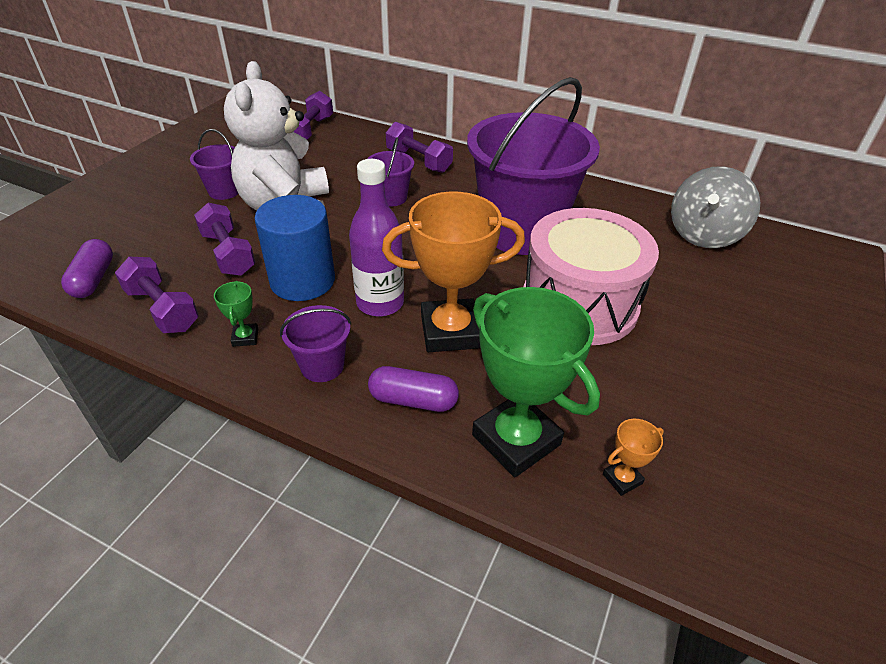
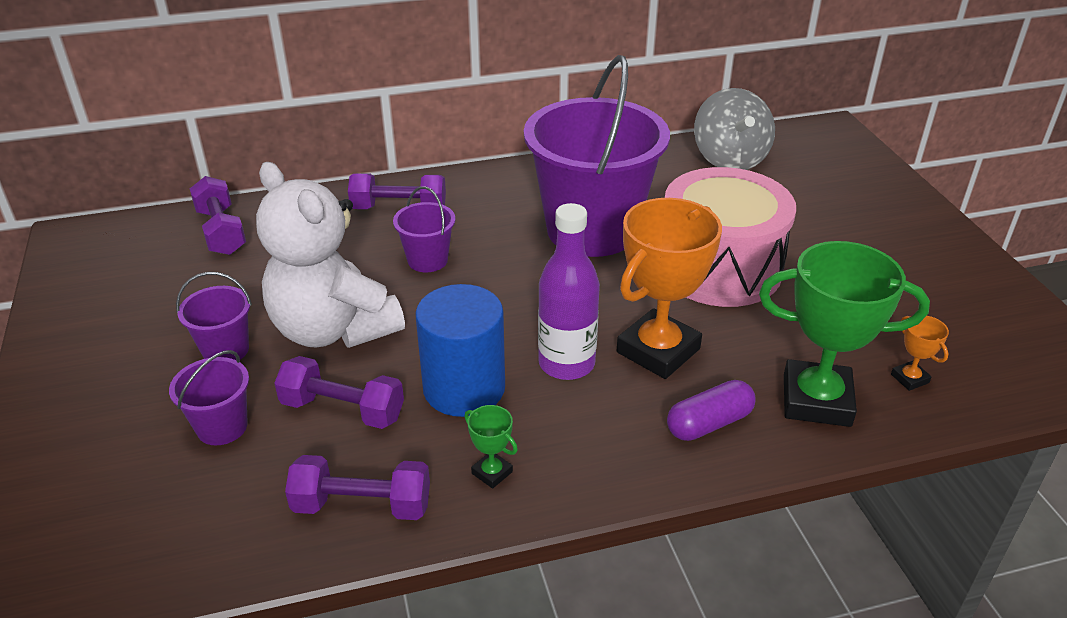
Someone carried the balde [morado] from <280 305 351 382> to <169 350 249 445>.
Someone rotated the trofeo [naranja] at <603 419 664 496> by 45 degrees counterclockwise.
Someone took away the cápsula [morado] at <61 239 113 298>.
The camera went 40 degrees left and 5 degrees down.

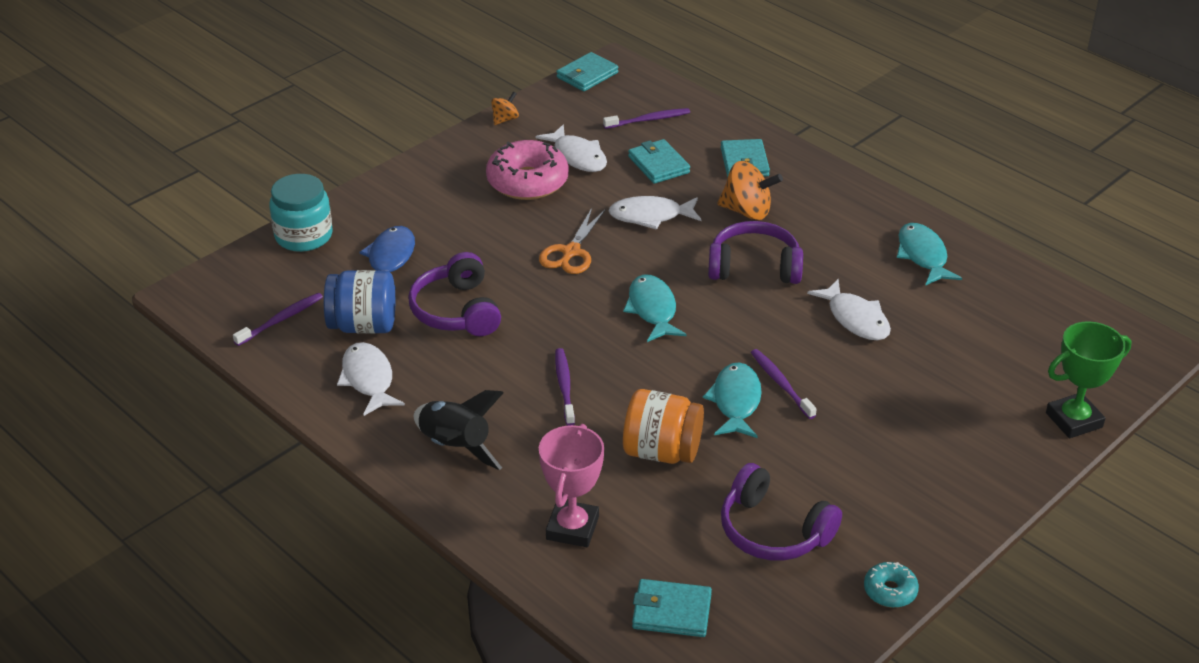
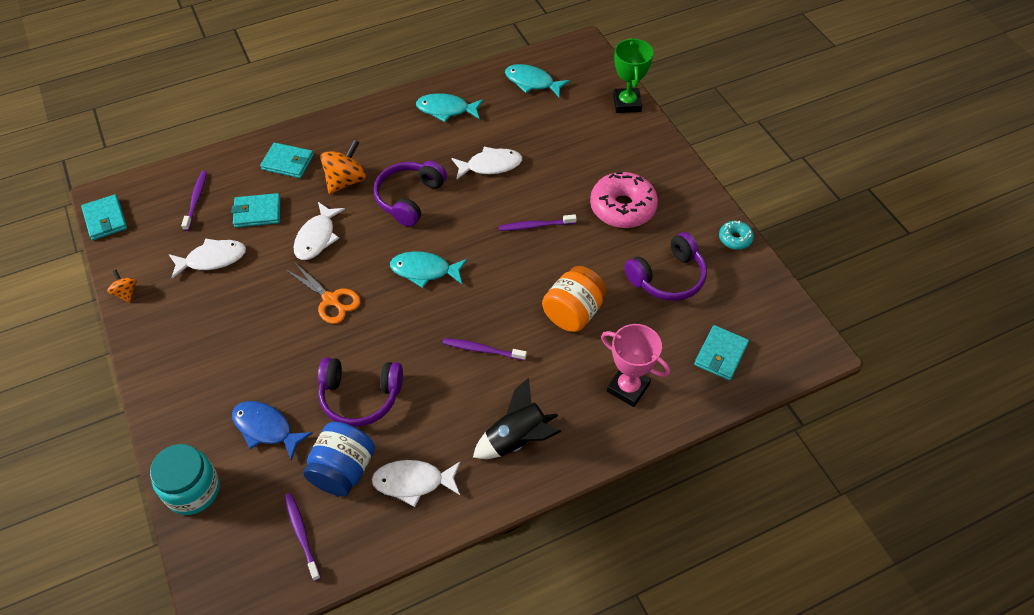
Someone carried the pez [turquesa] from <703 362 762 438> to <505 64 570 97>.
Someone carried the rosquilla [rosa] from <486 140 569 200> to <590 172 658 228>.
The camera went 70 degrees left and 15 degrees up.

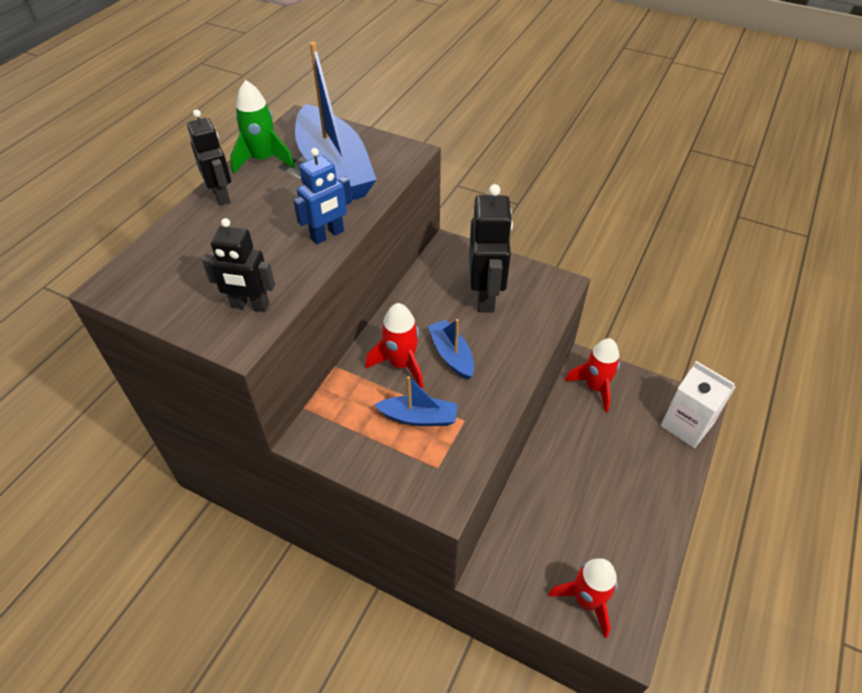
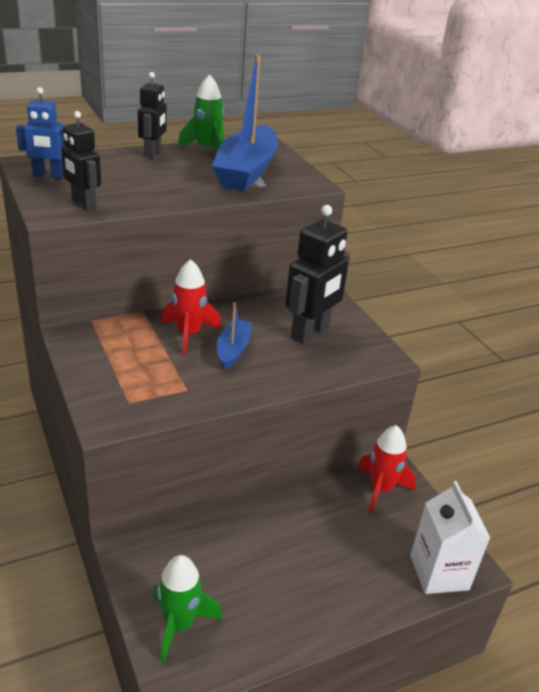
Someone carried the robot [azul] from <293 148 352 244> to <16 87 65 179>.
Someone repainted the cohete [rojo] at <548 558 618 638>, which became the cohete [verde] at <153 555 222 663>.
Someone took away the barco [azul] at <374 376 457 426>.
The camera went 35 degrees right and 15 degrees down.

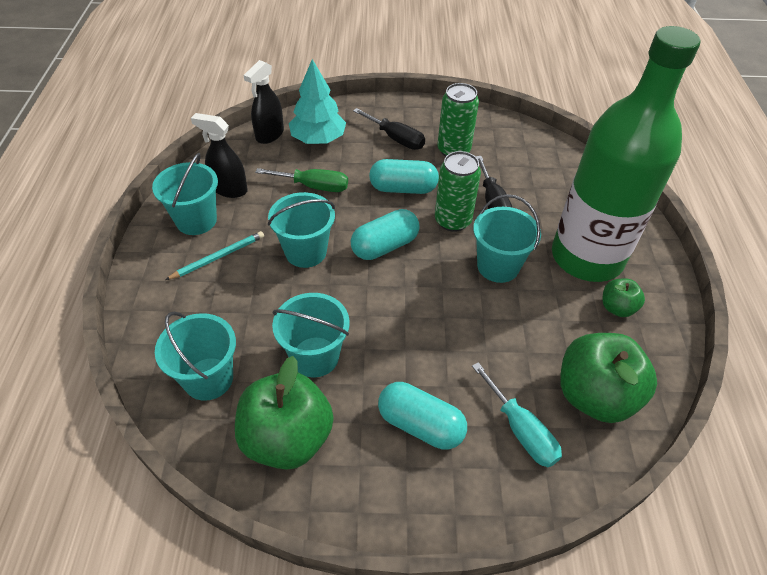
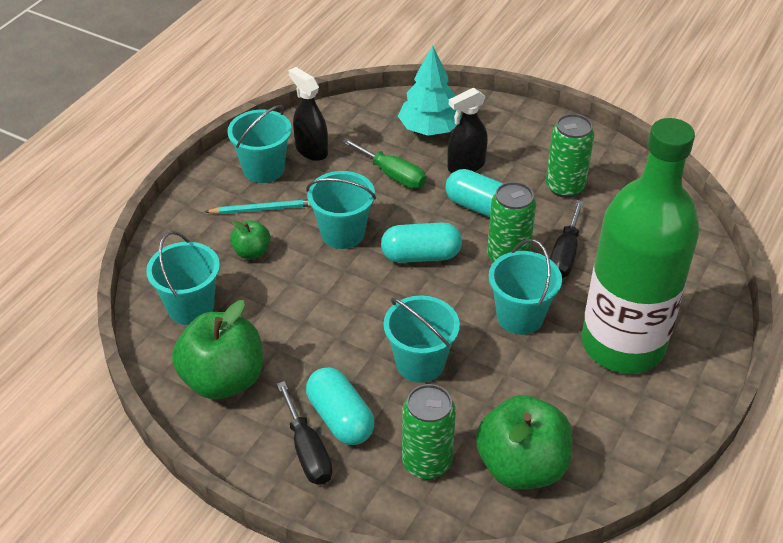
Someone carried the manzana [verde] from <602 279 645 317> to <230 220 271 259>.
Someone carried the destornillador [negro] from <353 108 425 150> to <277 381 333 485>.
Someone carried the balde [turquesa] from <272 293 350 377> to <383 295 460 383>.
Someone swapped the destornillador [turquesa] at <472 362 562 467> for the lata [verde] at <402 384 456 479>.
Someone carried the pulverizador [negro] from <243 60 284 144> to <448 88 488 173>.
The camera went 30 degrees right and 5 degrees down.

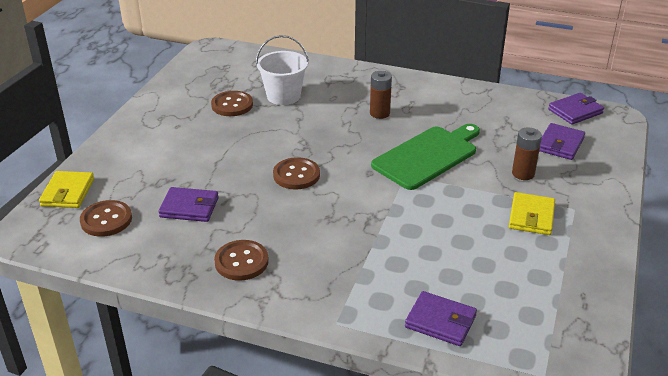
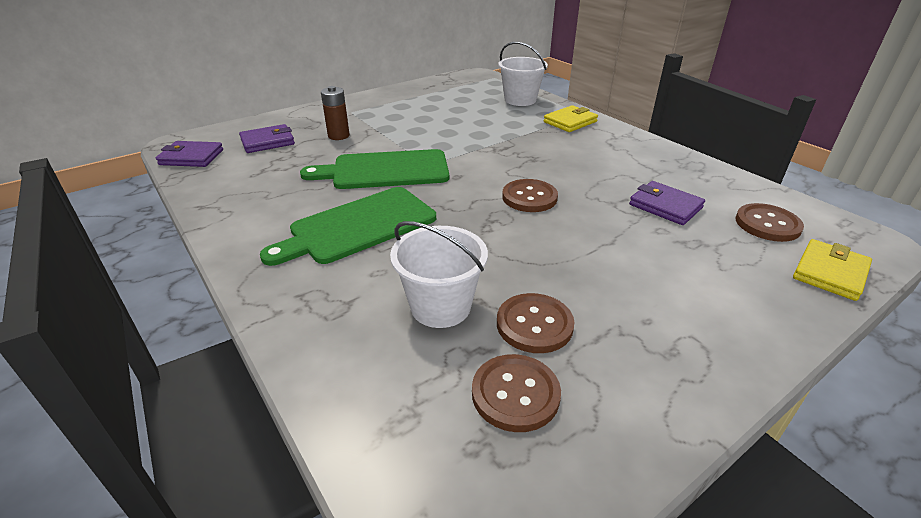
Someone swapped the pila [marrón] at <370 71 392 119> for the tabla de cortar [verde] at <260 187 436 266>.
Someone carried the botón [marrón] from <214 240 269 281> to <472 354 561 432>.
Someone swapped the cartera [morado] at <405 291 477 346> for the balde [blanco] at <498 42 548 106>.
Someone carried the cartera [amarillo] from <509 192 555 235> to <544 105 598 132>.
The camera went 145 degrees left and 0 degrees up.

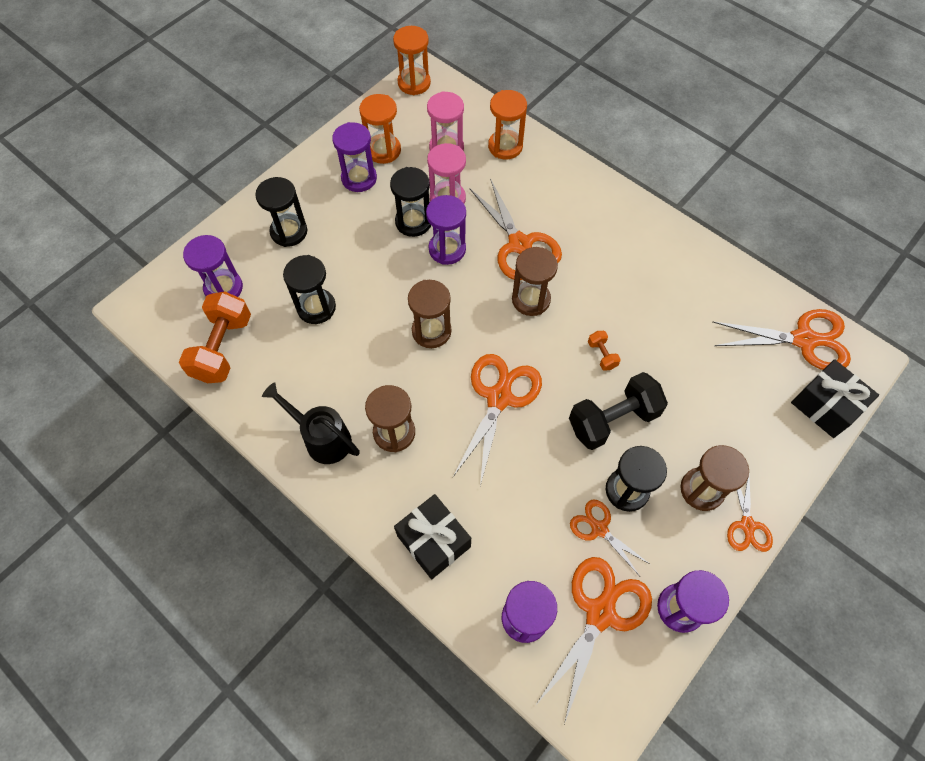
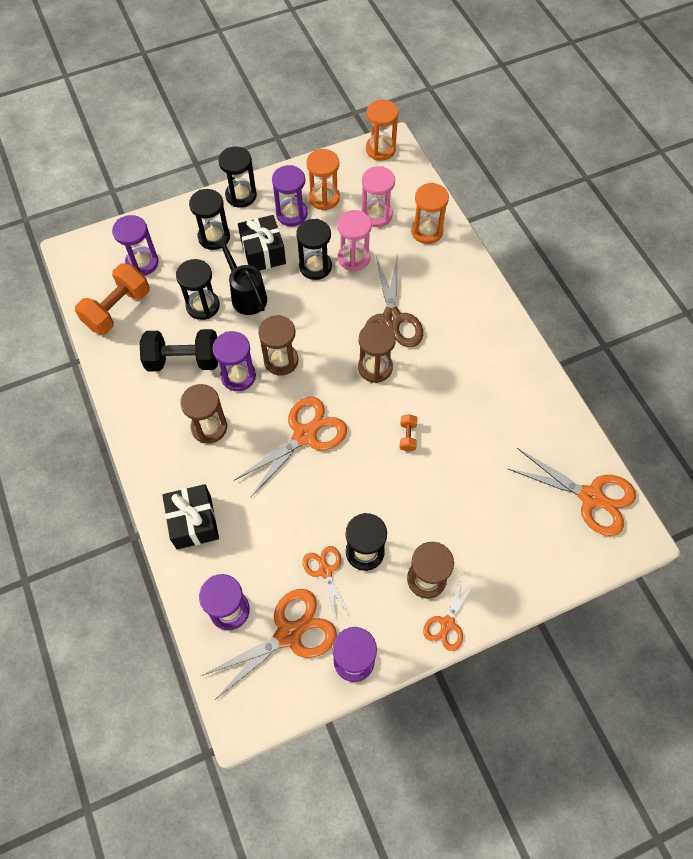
Someone carried the mancuerna [negro] from <569 372 668 450> to <139 329 218 372>.
Someone carried the reloj de arena [morado] from <426 195 466 265> to <212 331 256 391>.
Someone carried the regadera [negro] from <262 382 360 464> to <215 236 267 315>.
Someone put down the reloj de arena [negro] at <218 146 257 208>.
Someone carried the regalo [negro] from <791 359 879 438> to <238 215 286 270>.
Someone repainted the tijeras [naranja] at <469 178 562 280>, which became the tijeras [marrón] at <365 255 423 347>.
The camera went 25 degrees right and 0 degrees up.

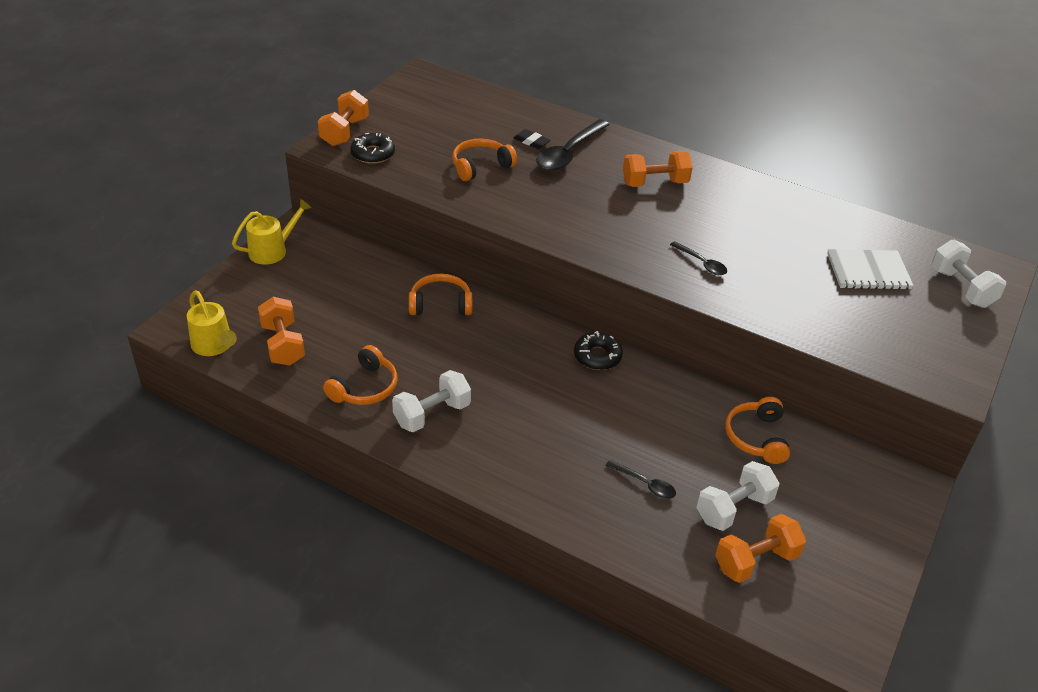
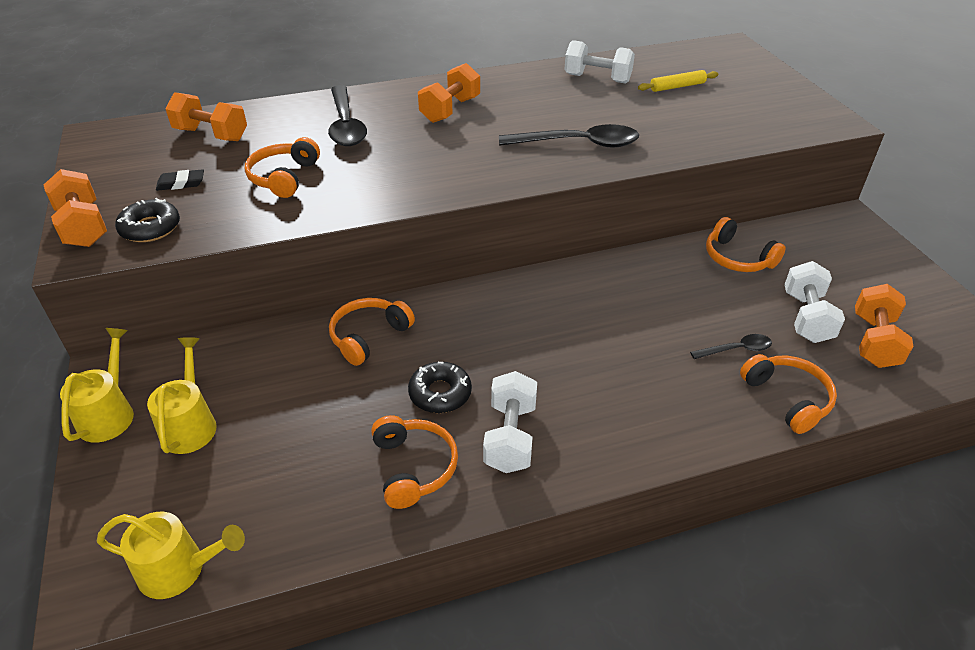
Someone put down the regadera [amarillo] at <147 337 217 454>.
Someone carried the goma de borrar [negro] from <514 129 550 149> to <156 169 204 191>.
Someone carried the mancuerna [naranja] from <258 297 305 366> to <166 92 247 141>.
Someone carried the rosquilla [negro] from <574 331 623 370> to <408 362 472 413>.
Someone scaled the cuchara [negro] at <670 241 727 275> by 1.91.
Someone carried the mancuerna [blanco] from <931 240 1006 308> to <564 40 635 84>.
Someone swapped the cuaderno [blanco] at <827 249 914 290> for the rodillo [amarillo] at <638 70 718 92>.
Someone put down the auriculares [naranja] at <740 354 837 434>.
The camera went 45 degrees left and 0 degrees up.

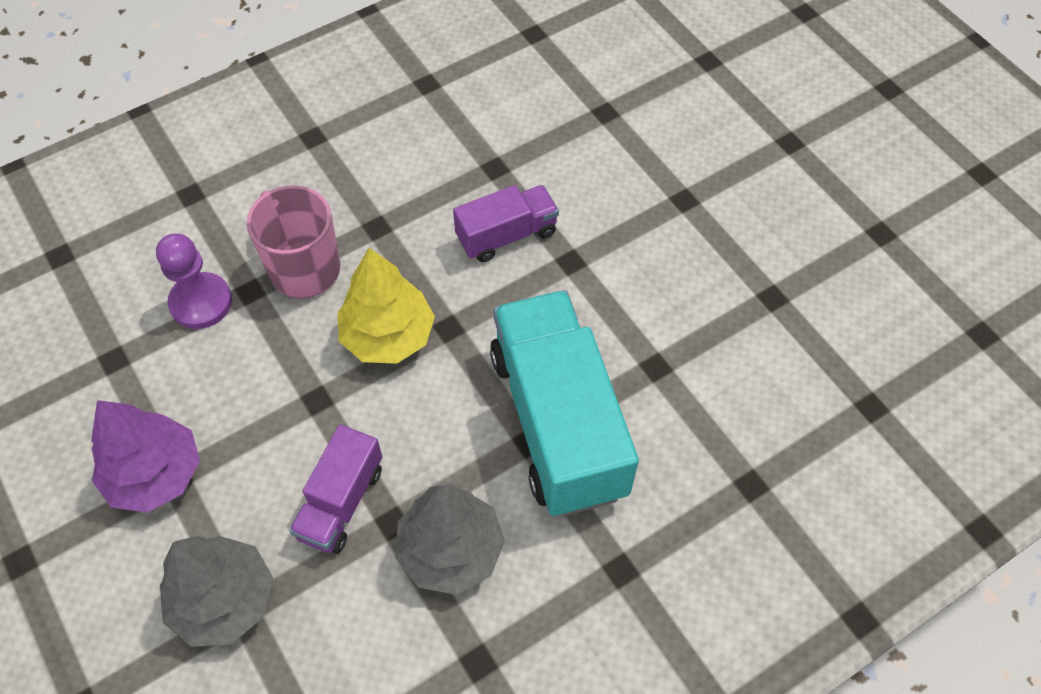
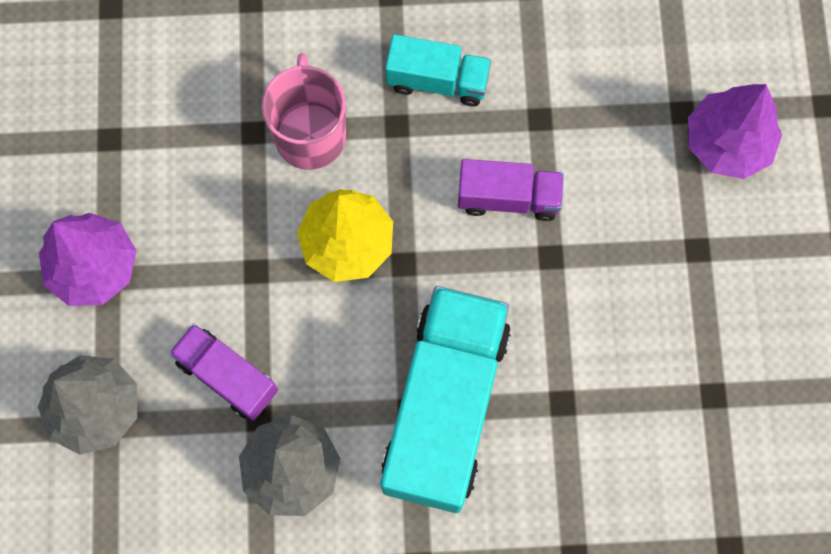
Someone rotated the camión [morado] at <289 425 382 554> by 75 degrees clockwise.
Someone put down the camión [turquesa] at <385 34 491 107>.
Someone put down the árbol [morado] at <688 84 782 179>.
Someone took away the peón [morado] at <156 234 232 329>.
The camera went 30 degrees right and 15 degrees up.

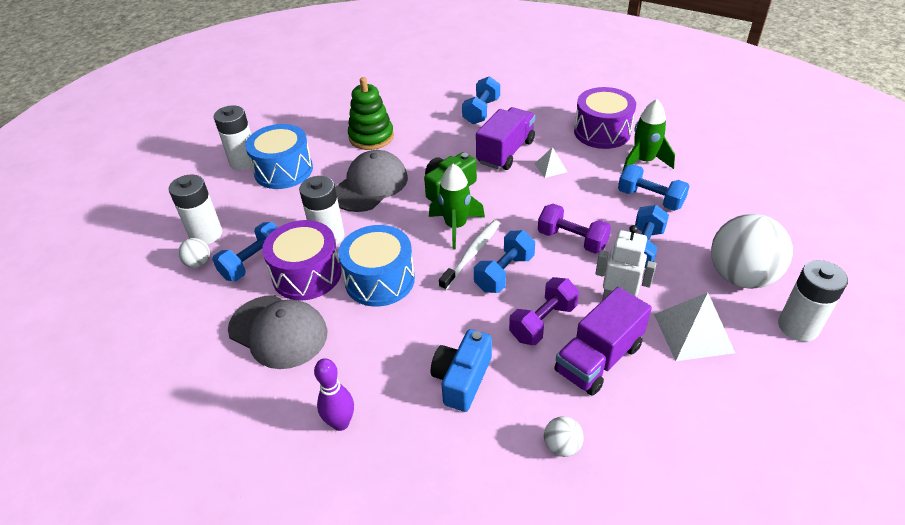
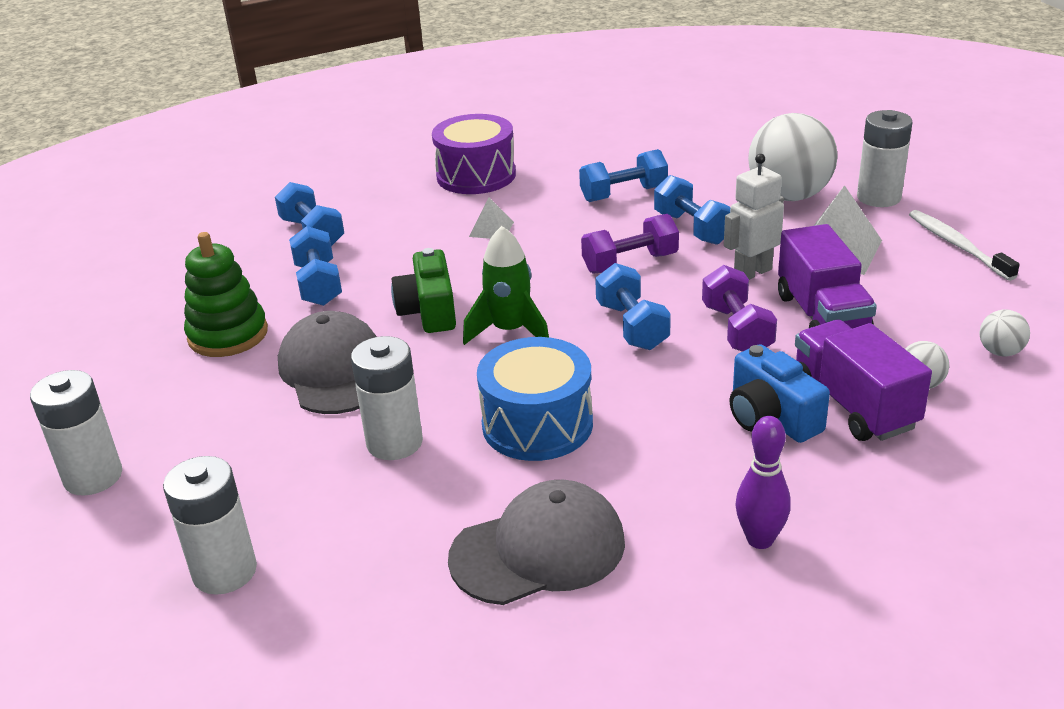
Someone carried the mancuerna [azul] from <212 222 278 281> to <289 226 342 306>.
Someone carried the camión [morado] from <476 107 535 170> to <795 320 932 441>.
Someone carried the cepillo de dientes [blanco] from <439 220 500 290> to <909 210 1020 281>.
Someone carried the pelota [blanco] from <178 238 210 268> to <979 309 1030 356>.
Someone took away the tambor [azul] at <245 124 313 189>.
Someone took away the tambor [morado] at <262 220 341 300>.
Someone took away the cohete [verde] at <622 99 675 172>.
The camera went 55 degrees left and 10 degrees down.

